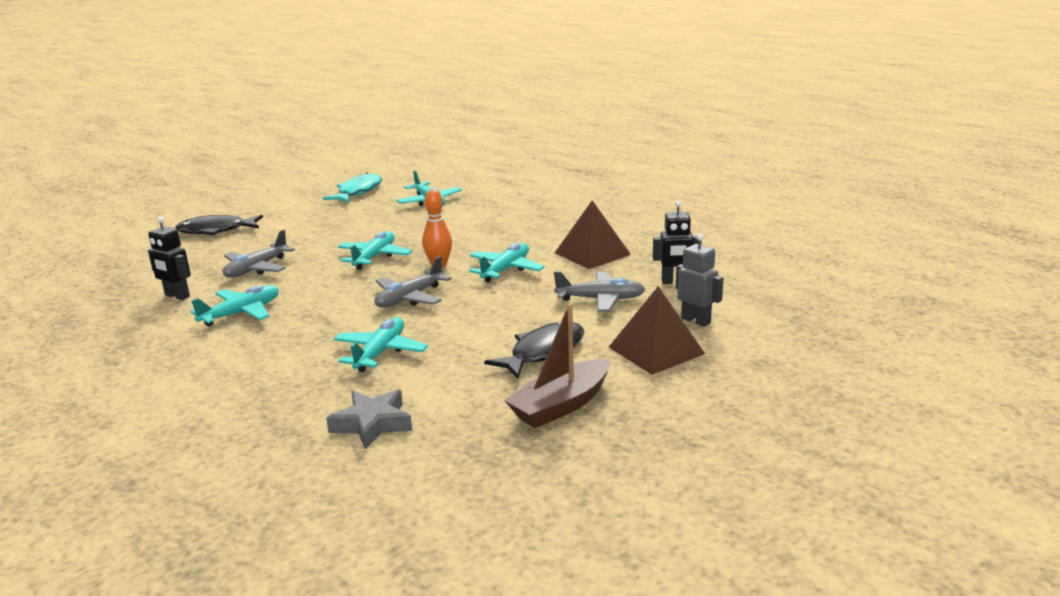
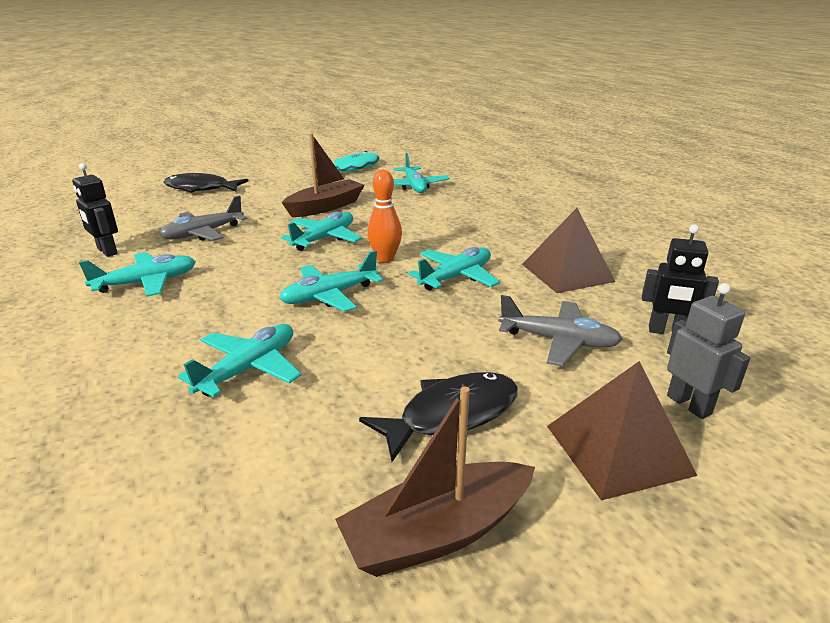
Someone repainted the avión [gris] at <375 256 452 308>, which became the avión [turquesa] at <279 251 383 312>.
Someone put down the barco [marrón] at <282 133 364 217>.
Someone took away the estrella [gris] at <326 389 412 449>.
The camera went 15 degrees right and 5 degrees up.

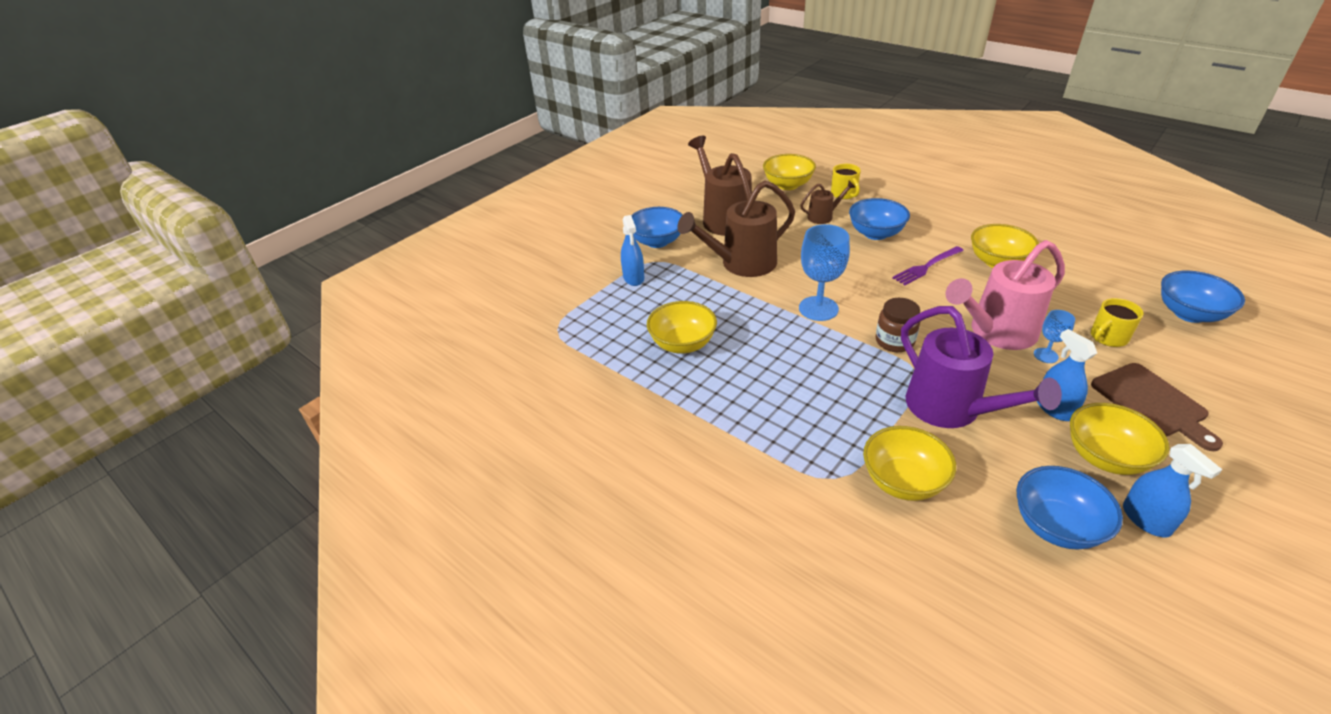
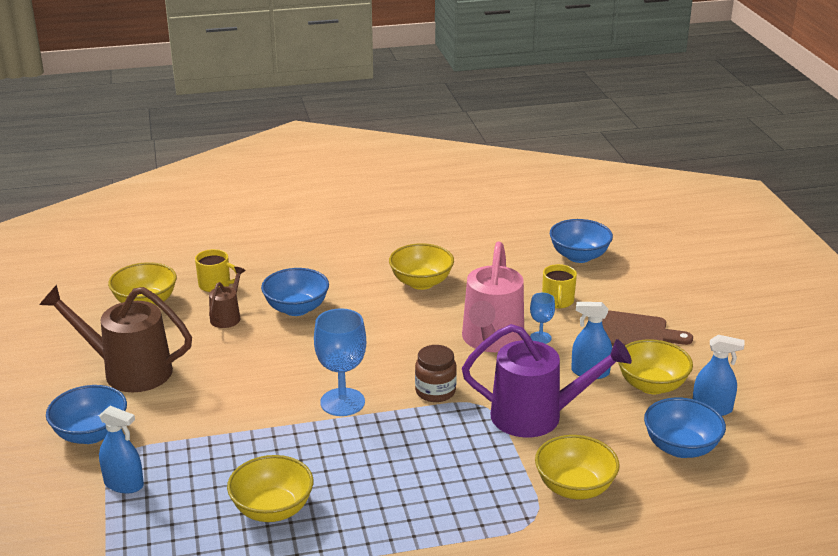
Someone took away the regadera [marrón] at <677 180 795 277>.
Someone took away the tenedor [morado] at <892 246 964 285>.
The camera went 55 degrees left and 10 degrees down.

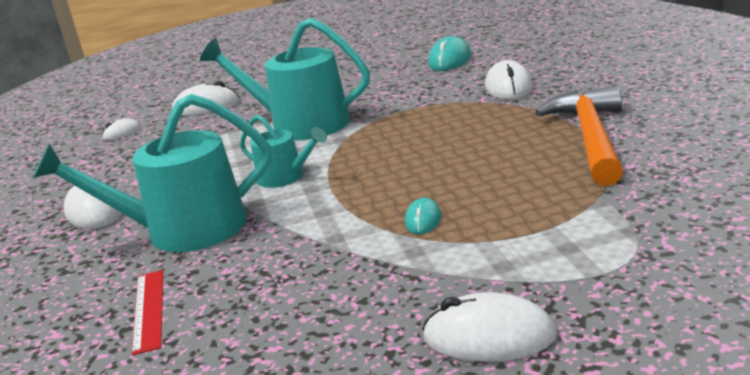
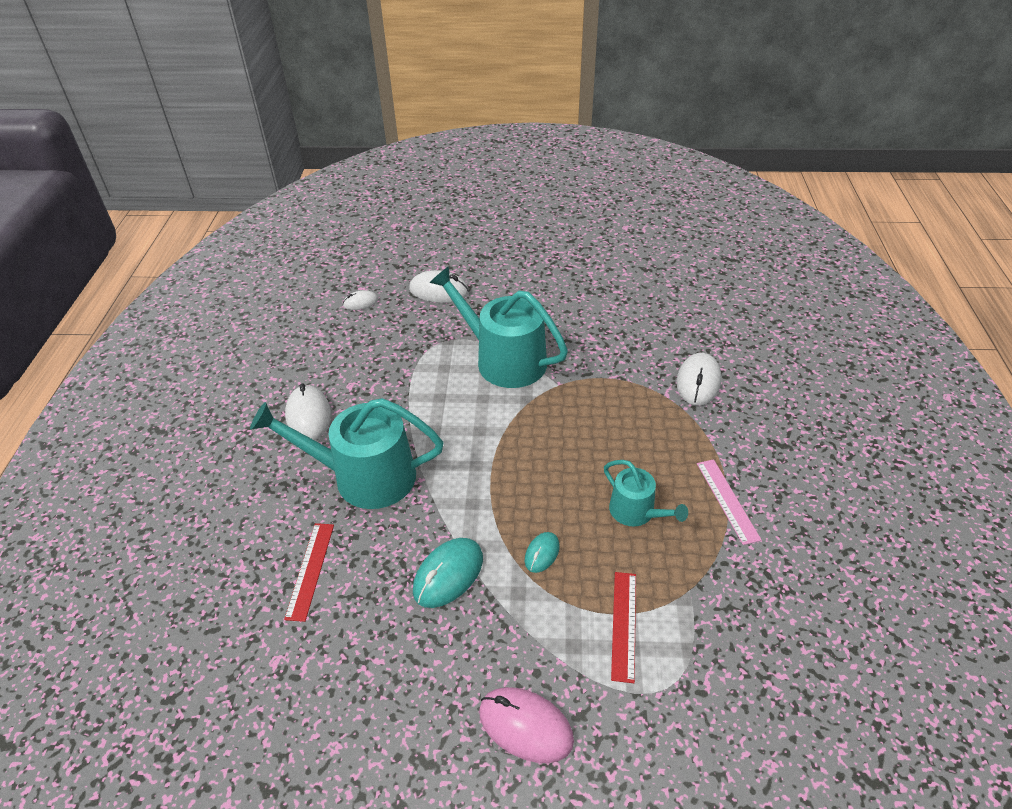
Someone carried the ratón [turquesa] from <428 36 471 71> to <413 538 483 608>.
Someone repainted the ratón [blanco] at <422 292 557 362>, which became the ratón [rosa] at <479 687 574 763>.
Someone carried the regadera [turquesa] from <240 115 327 188> to <604 460 688 526>.
Someone put down the regla [rojo] at <611 572 636 683>.
Someone swapped the martillo [naranja] at <535 86 623 186> for the regla [rosa] at <697 459 761 545>.
The camera went 15 degrees right and 20 degrees up.

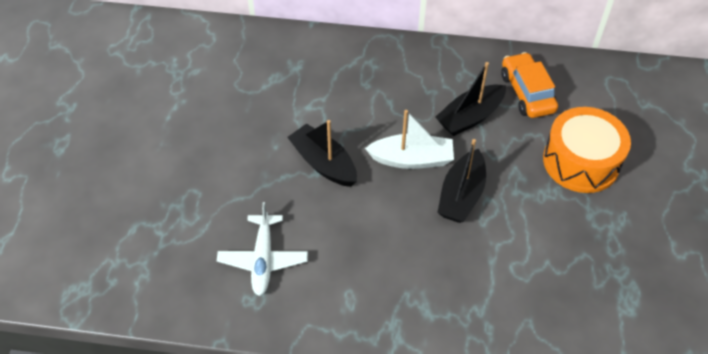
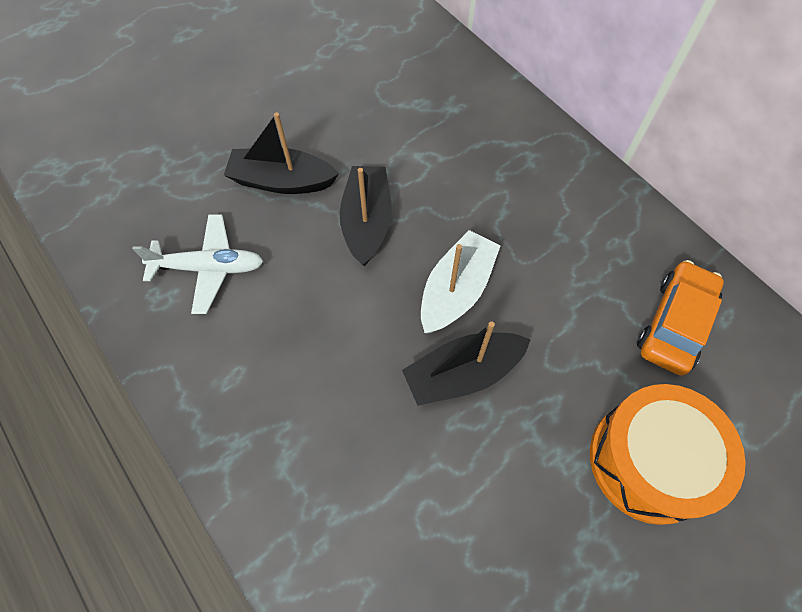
Someone rotated the avión [blanco] at <217 202 308 296> by 135 degrees counterclockwise.
Someone carried the barco [negro] from <436 62 506 136> to <224 112 339 194>.
Someone rotated the barco [blanco] at <365 110 454 169> by 105 degrees counterclockwise.
The camera went 45 degrees right and 10 degrees up.

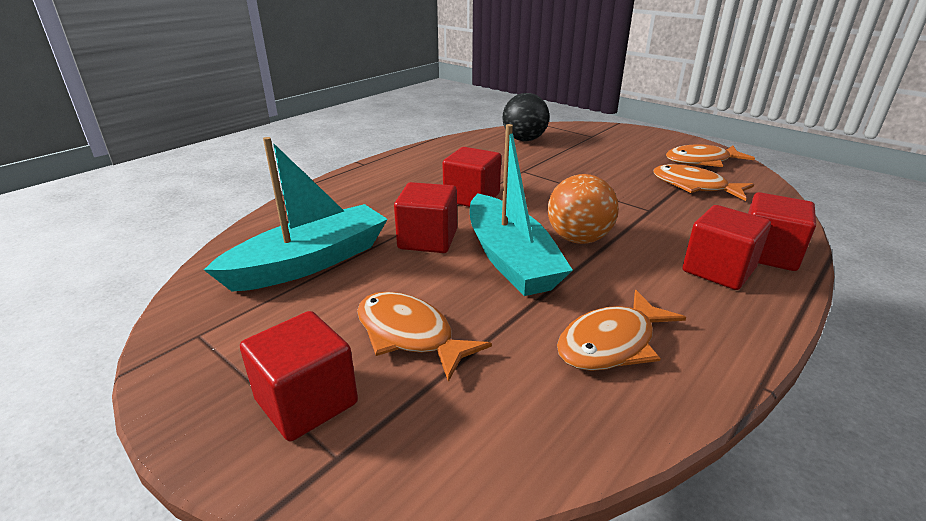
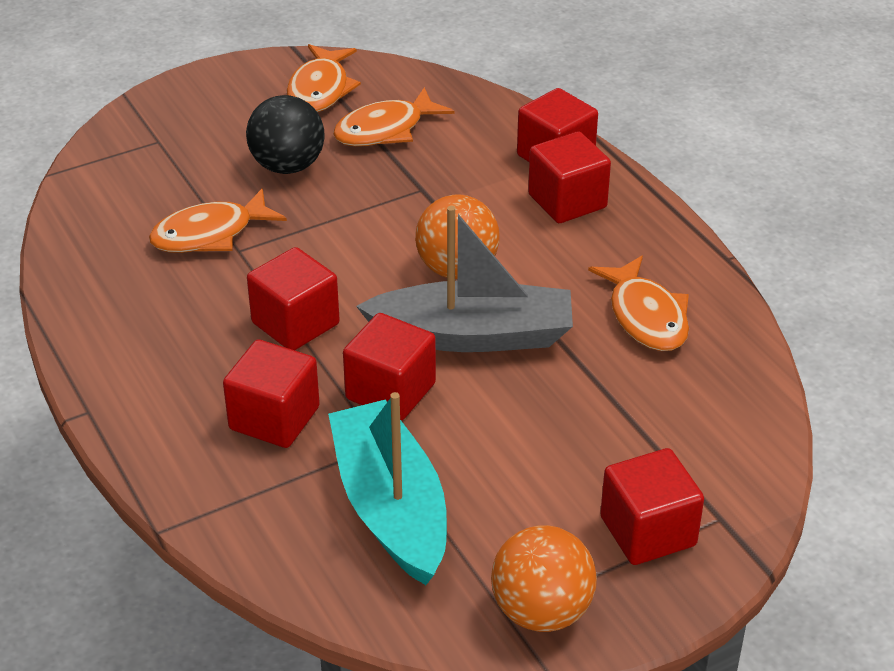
Someone carried the pez [naranja] from <357 292 492 382> to <149 188 287 253>.
Someone put down the cubo [rojo] at <223 340 320 448>.
Someone carried the pelota [negro] from <502 93 549 141> to <246 95 325 174>.
Someone repainted the barco [turquesa] at <470 124 573 296>, which became the barco [gris] at <356 206 573 352>.
Someone put down the pelota [naranja] at <491 525 597 632>.
The camera went 70 degrees left and 10 degrees up.

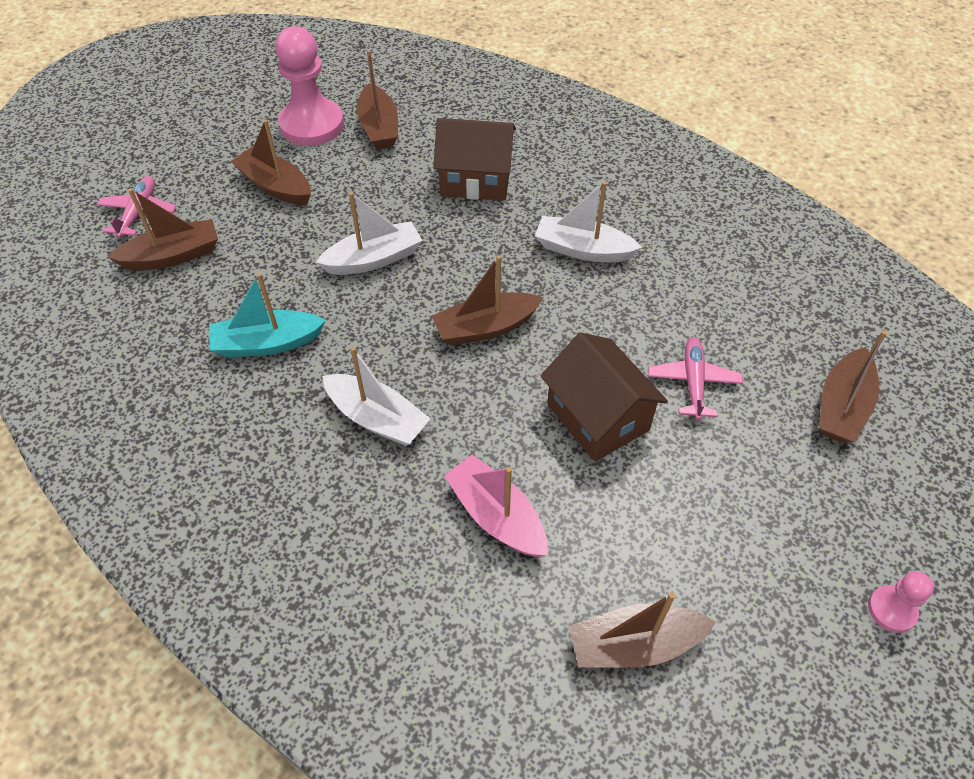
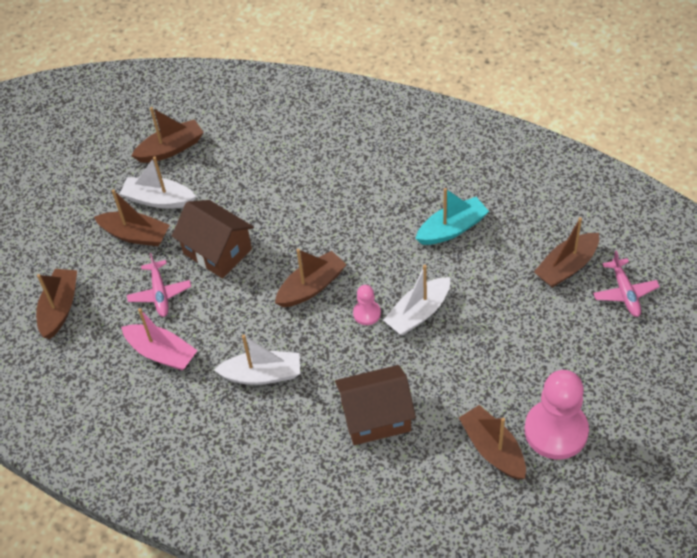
Someone carried the barco [marrón] from <231 119 311 205> to <94 189 170 246>.
Someone carried the barco [blanco] from <322 347 431 446> to <120 156 196 209>.
Someone carried the barco [rosa] from <444 455 547 557> to <121 308 198 371>.
Someone carried the peón [rosa] from <868 571 934 633> to <353 285 381 325>.
The camera went 165 degrees right and 0 degrees up.

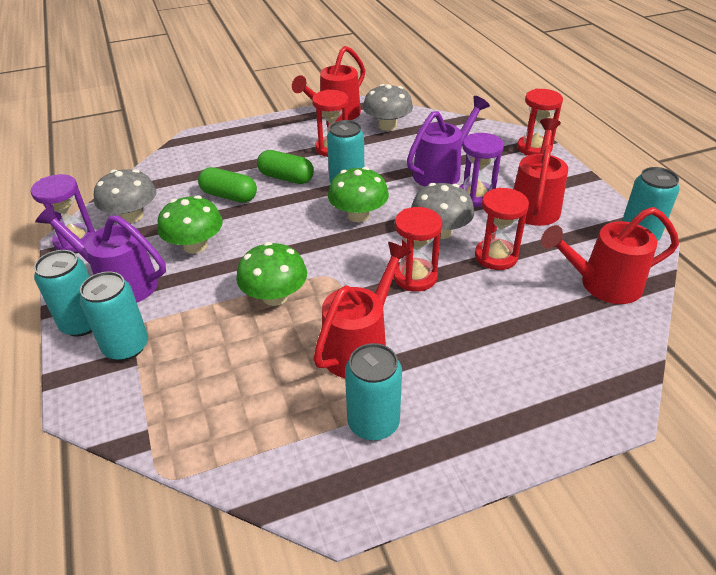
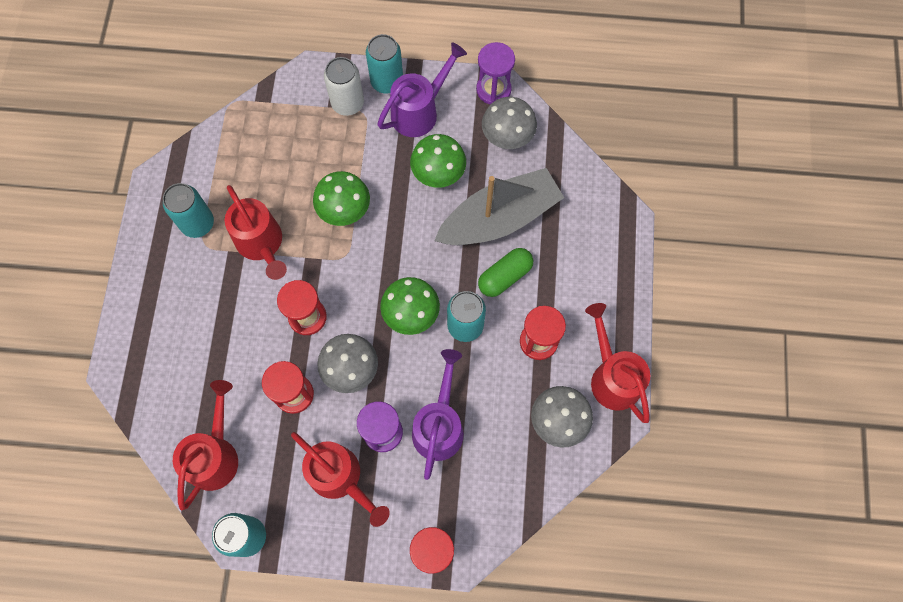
Someone repainted the lata [turquesa] at <79 271 148 361>, which became the lata [blanco] at <324 57 364 116>.
Someone rotated the regadera [morado] at <407 96 490 187> by 150 degrees counterclockwise.
Someone swapped the cápsula [verde] at <198 167 257 203> for the barco [gris] at <434 168 564 245>.
The camera went 115 degrees right and 30 degrees up.

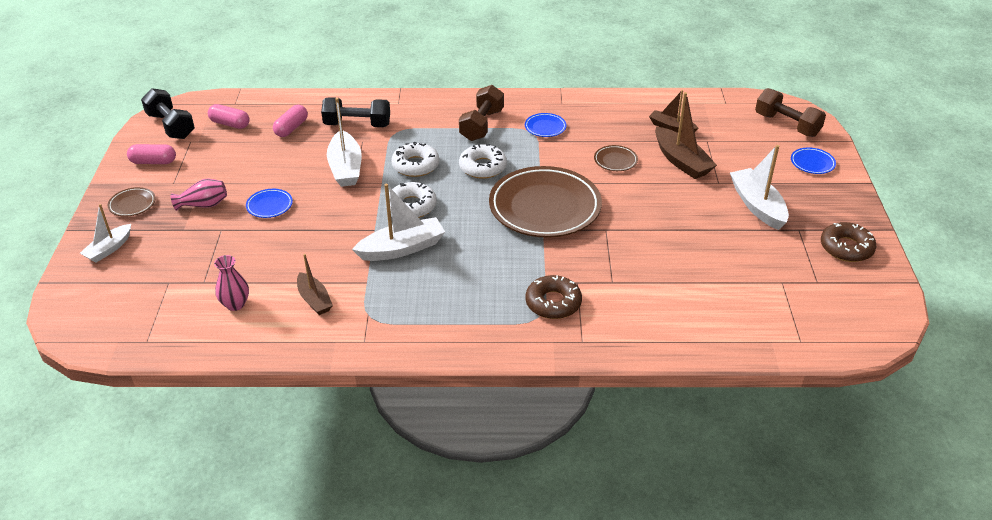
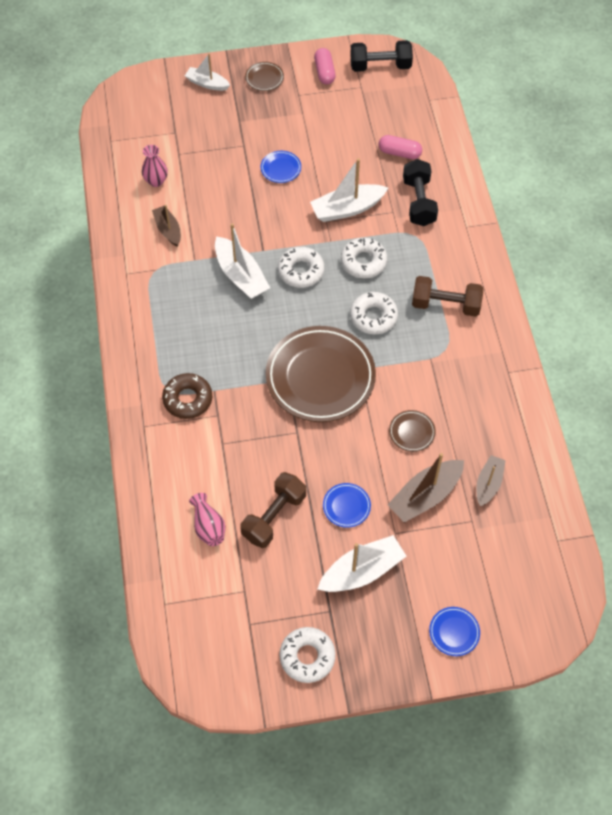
Someone rotated the barco [marrón] at <297 254 333 315> by 105 degrees clockwise.
Someone carried the florero [rosa] from <170 178 227 211> to <189 493 225 546>.
Someone carried the mancuerna [marrón] from <755 88 826 137> to <240 472 306 548>.
Someone repainted the rosquilla [marrón] at <821 222 876 262>, which became the rosquilla [blanco] at <280 627 336 683>.
Someone carried the plato [azul] from <525 113 566 137> to <323 483 371 528>.
Someone rotated the mancuerna [negro] at <141 88 195 139> by 45 degrees clockwise.
Someone took away the cápsula [rosa] at <208 104 250 129>.
The camera went 80 degrees right and 20 degrees up.

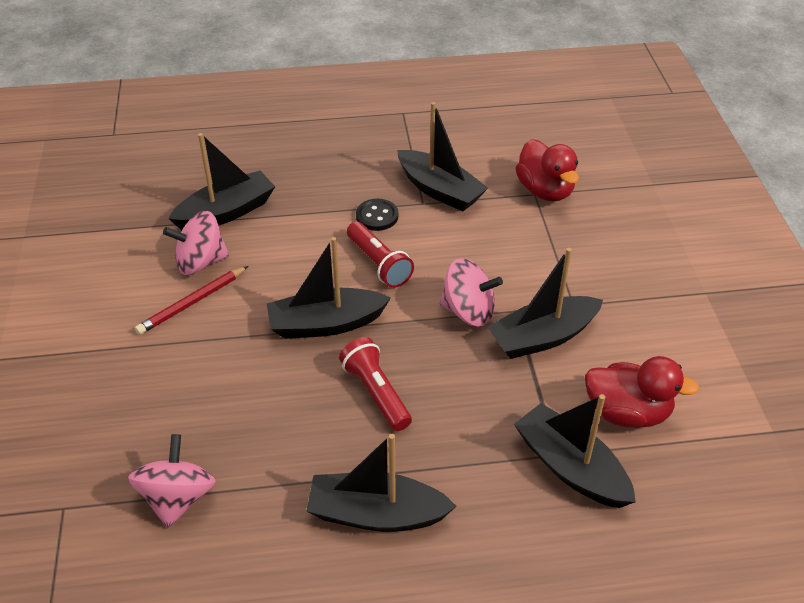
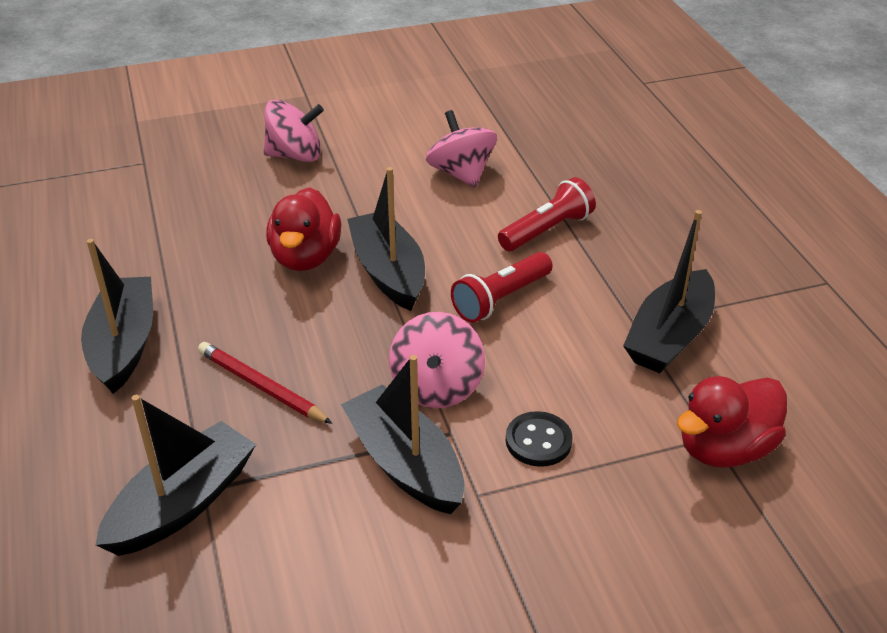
Someone carried the lápiz [rojo] from <135 266 248 335> to <198 342 333 424>.
Someone carried the peonza [rosa] from <128 434 216 528> to <264 99 324 162>.
Someone carried the pato [rojo] from <585 356 700 428> to <266 187 341 271>.
Someone carried the lámpara de mano [rojo] from <339 337 412 431> to <498 177 596 251>.
Someone carried the botón [negro] from <356 199 398 231> to <506 411 573 467>.
Someone took away the barco [negro] at <168 133 275 230>.
The camera went 80 degrees right and 5 degrees down.

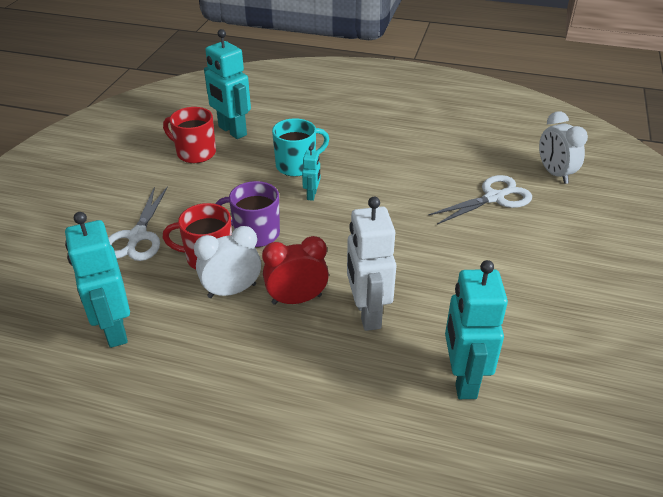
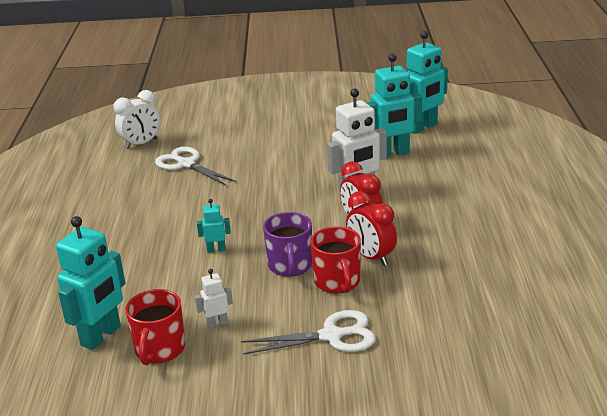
Someone put down the robot [blanco] at <195 269 233 328>.
Someone repainted the despertador [blanco] at <194 226 261 298>, which became the despertador [rojo] at <346 191 397 266>.
Someone carried the robot [turquesa] from <65 212 130 348> to <407 31 448 134>.
Someone took away the taza [turquesa] at <272 118 329 177>.
The camera went 105 degrees left and 10 degrees down.

